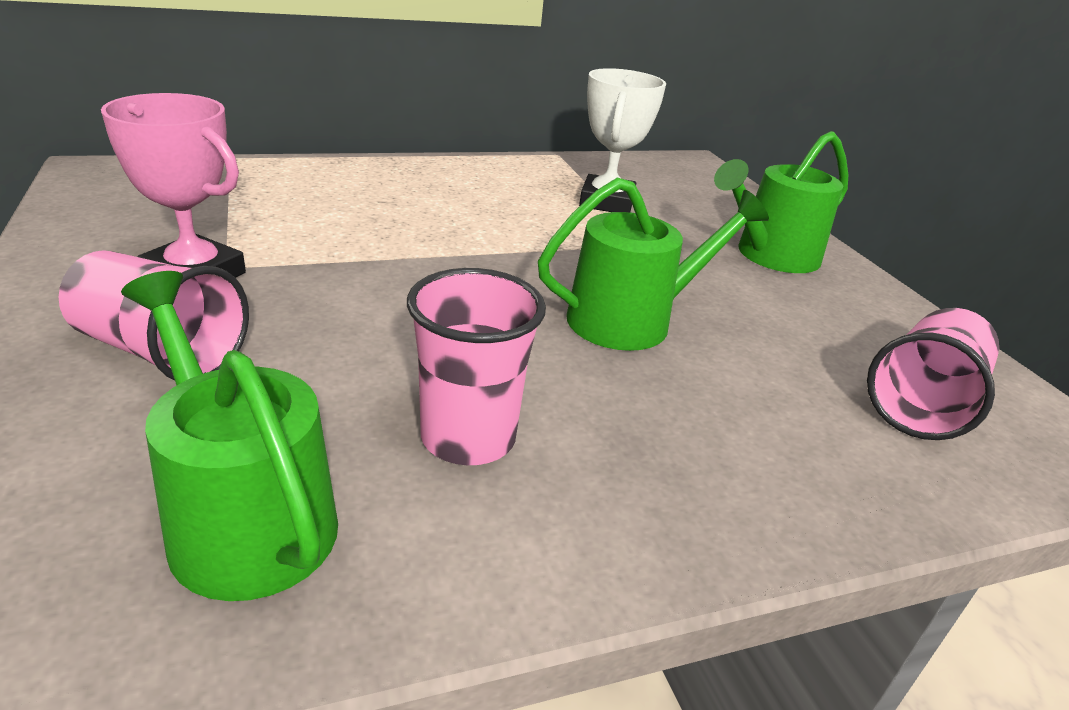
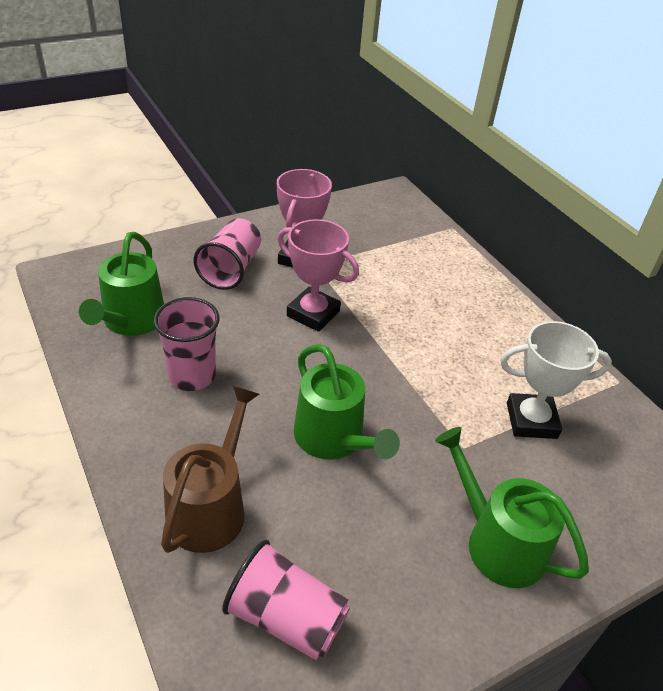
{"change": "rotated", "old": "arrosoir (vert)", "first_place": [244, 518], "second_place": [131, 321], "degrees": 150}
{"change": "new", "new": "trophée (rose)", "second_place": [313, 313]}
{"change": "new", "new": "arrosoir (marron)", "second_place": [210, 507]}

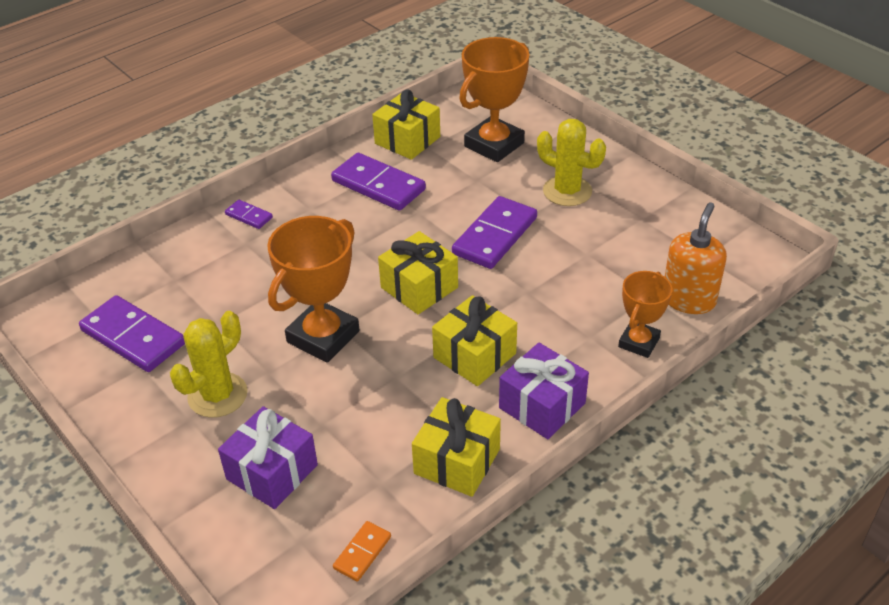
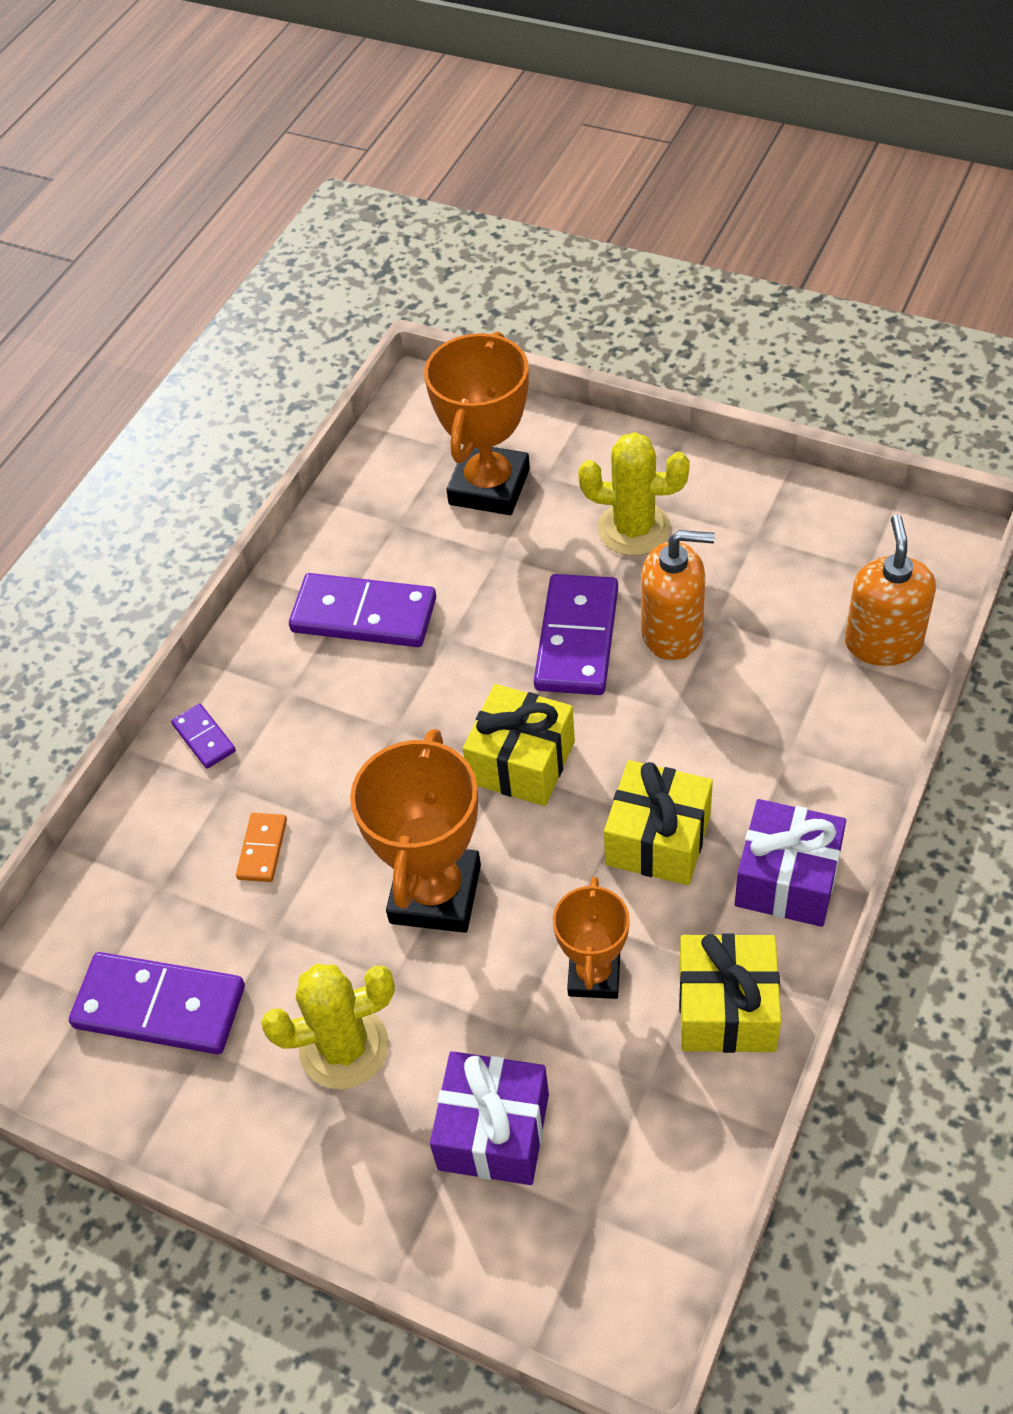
{"change": "gone", "old": "cadeau (jaune)", "first_place": [407, 140]}
{"change": "rotated", "old": "domino (violet)", "first_place": [249, 216], "second_place": [204, 738], "degrees": 45}
{"change": "shifted", "old": "trophée (orange)", "first_place": [639, 342], "second_place": [594, 975]}
{"change": "rotated", "old": "cactus (jaune)", "first_place": [217, 395], "second_place": [344, 1047], "degrees": 60}
{"change": "shifted", "old": "domino (orange)", "first_place": [362, 552], "second_place": [262, 849]}
{"change": "new", "new": "distributeur de savon (orange)", "second_place": [672, 633]}

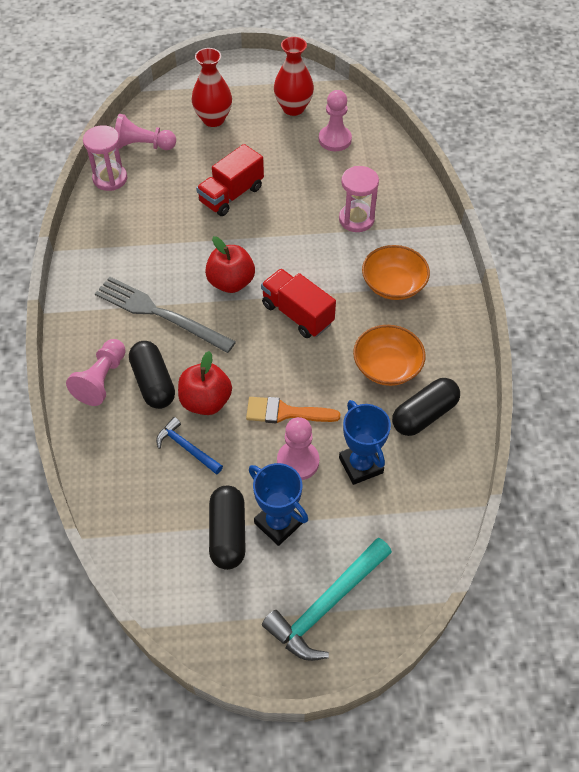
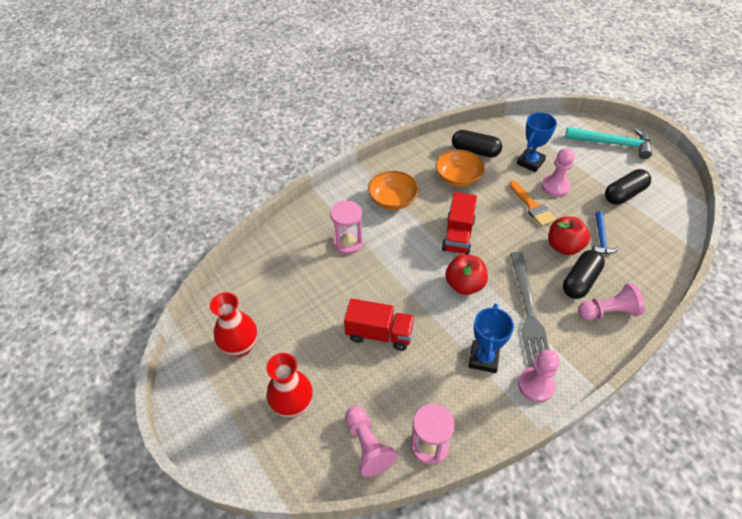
{"change": "shifted", "old": "pion (rose)", "first_place": [335, 139], "second_place": [535, 385]}
{"change": "shifted", "old": "trophée (bleu)", "first_place": [278, 523], "second_place": [483, 358]}

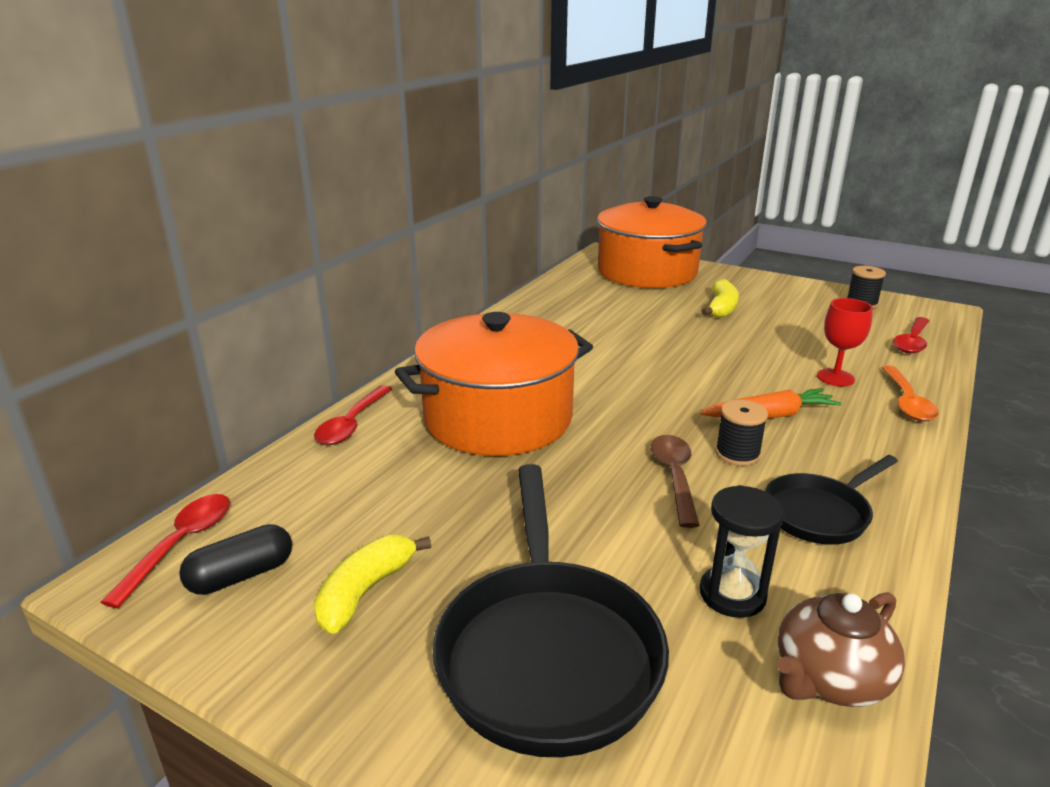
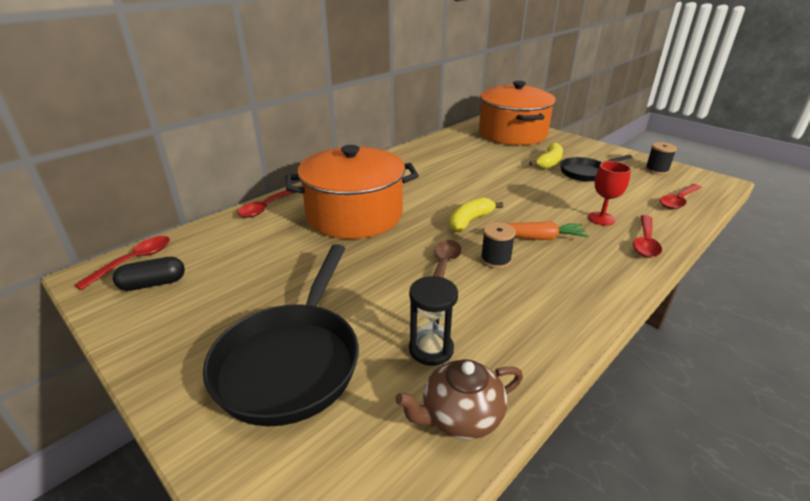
{"change": "repainted", "old": "cuillère (orange)", "new": "cuillère (rouge)", "first_place": [907, 402], "second_place": [645, 242]}
{"change": "shifted", "old": "poêle (noir)", "first_place": [819, 513], "second_place": [586, 173]}
{"change": "shifted", "old": "banane (jaune)", "first_place": [365, 591], "second_place": [470, 221]}

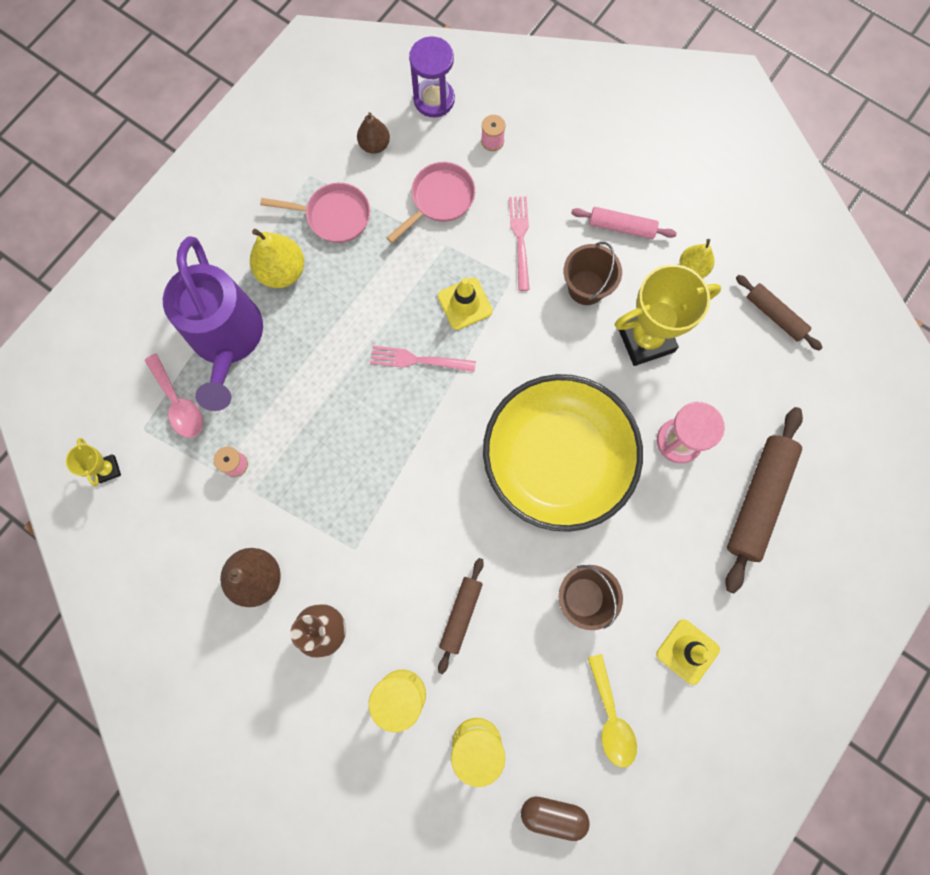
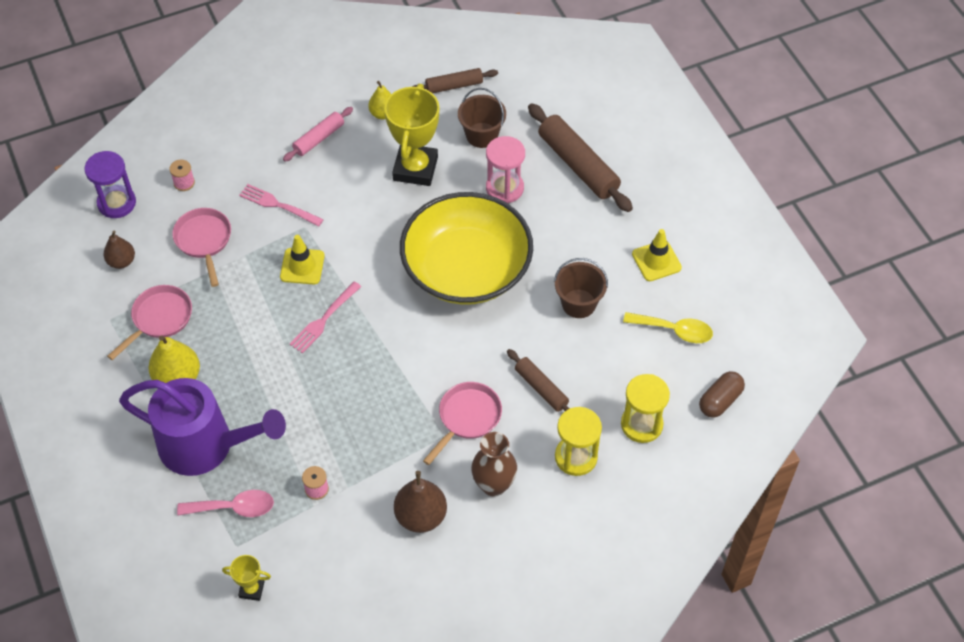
{"change": "shifted", "old": "seau (marron)", "first_place": [586, 287], "second_place": [482, 135]}
{"change": "new", "new": "poêle (rose)", "second_place": [467, 418]}

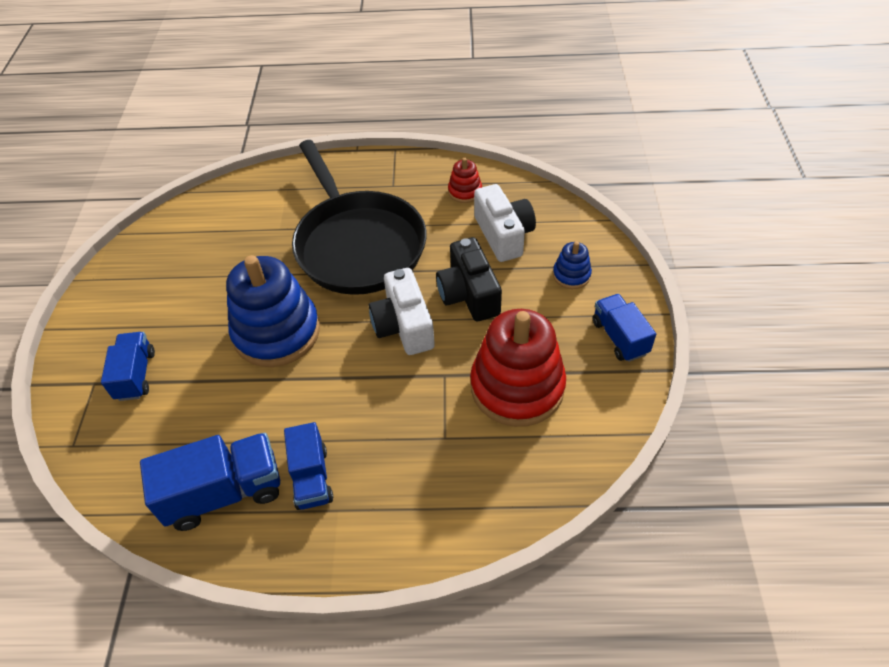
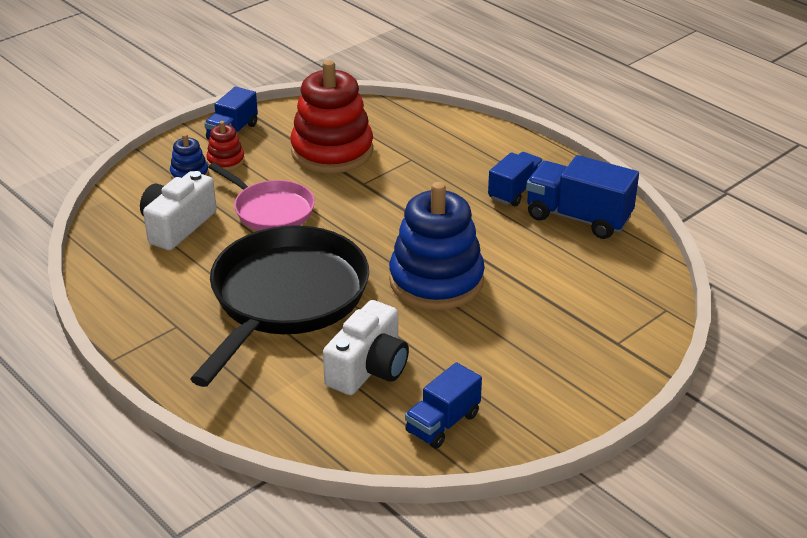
{"change": "shifted", "old": "jouet à empiler (rouge)", "first_place": [465, 191], "second_place": [226, 161]}
{"change": "swapped", "old": "appareil photo (noir)", "new": "poêle (rose)", "first_place": [469, 294], "second_place": [270, 210]}
{"change": "shifted", "old": "appareil photo (blanc)", "first_place": [404, 326], "second_place": [368, 368]}
{"change": "shifted", "old": "camion (bleu)", "first_place": [136, 375], "second_place": [443, 423]}

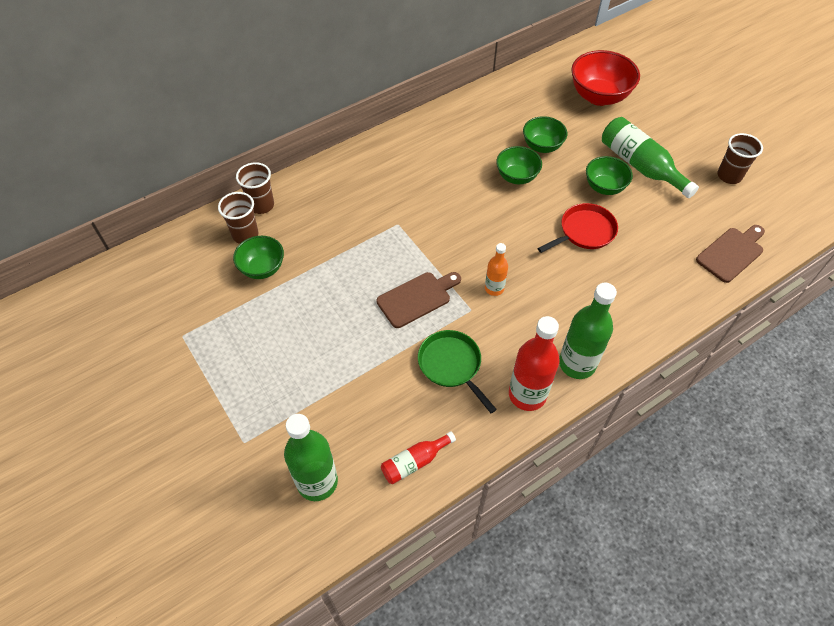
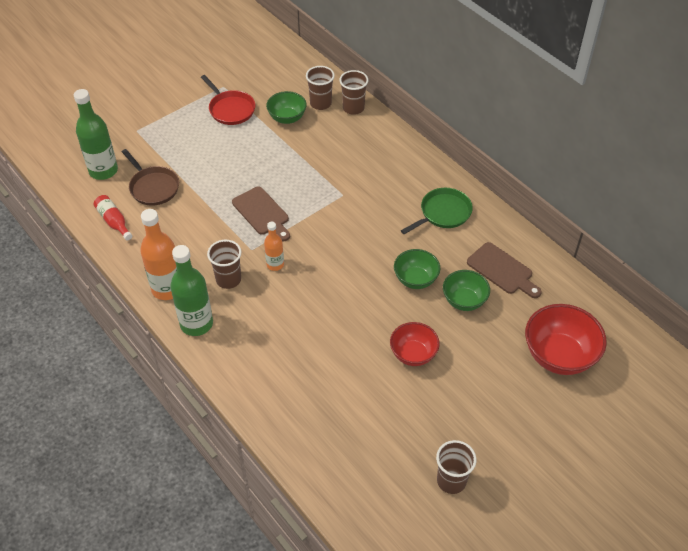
{"change": "gone", "old": "bouteille (vert)", "first_place": [640, 166]}
{"change": "repainted", "old": "bol (vert)", "new": "bol (rouge)", "first_place": [604, 187], "second_place": [413, 354]}
{"change": "shifted", "old": "poêle (rouge)", "first_place": [584, 231], "second_place": [231, 109]}
{"change": "shifted", "old": "planche à découper (marron)", "first_place": [731, 253], "second_place": [502, 270]}
{"change": "repainted", "old": "bouteille (rouge)", "new": "bouteille (orange)", "first_place": [527, 394], "second_place": [167, 288]}
{"change": "shifted", "old": "poêle (vert)", "first_place": [451, 365], "second_place": [443, 213]}
{"change": "new", "new": "poêle (marron)", "second_place": [153, 187]}
{"change": "new", "new": "gobelet (marron)", "second_place": [228, 279]}

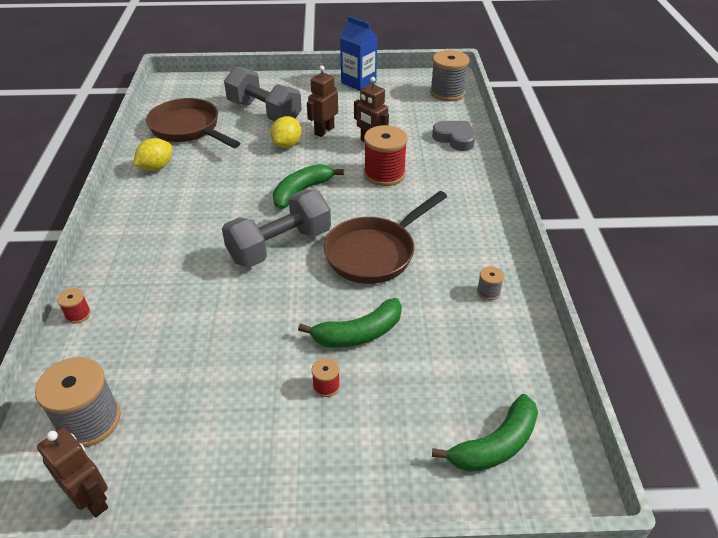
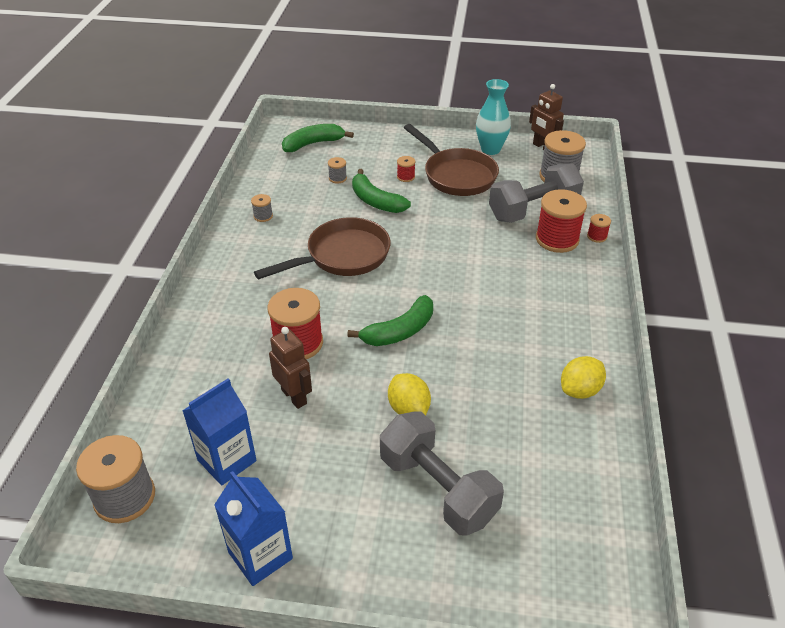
{"change": "gone", "old": "robot (marron)", "first_place": [324, 131]}
{"change": "shifted", "old": "poêle (marron)", "first_place": [188, 129], "second_place": [456, 175]}
{"change": "rotated", "old": "citron (jaune)", "first_place": [287, 144], "second_place": [408, 409], "degrees": -60}
{"change": "gone", "old": "cœur (gris)", "first_place": [454, 138]}
{"change": "shifted", "old": "haltère (gris)", "first_place": [280, 246], "second_place": [533, 210]}
{"change": "rotated", "old": "banane (vert)", "first_place": [358, 333], "second_place": [376, 201], "degrees": -120}
{"change": "new", "new": "vase (turquoise)", "second_place": [490, 149]}
{"change": "new", "new": "bobine (gris)", "second_place": [337, 178]}
{"change": "new", "new": "bobine (rouge)", "second_place": [557, 239]}
{"change": "new", "new": "brique de lait (bleu)", "second_place": [227, 460]}

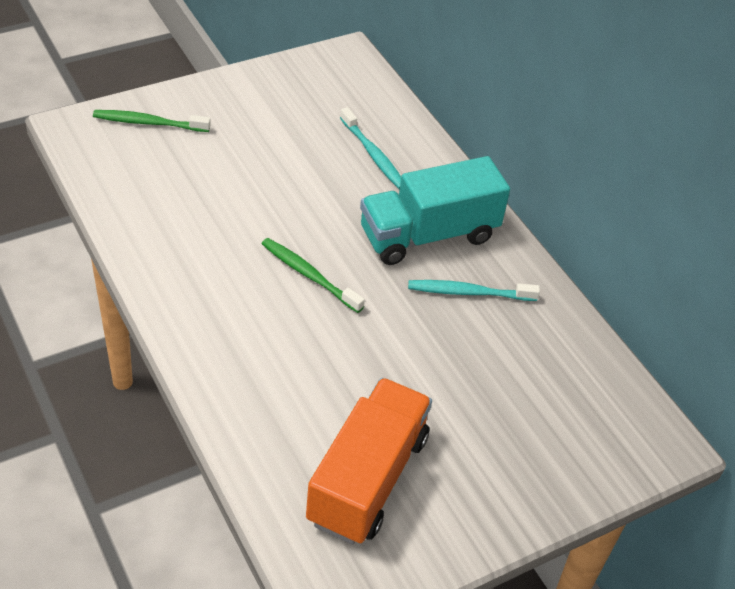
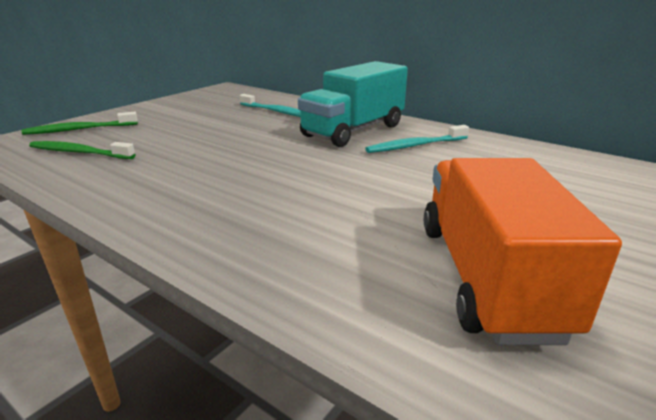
{"change": "shifted", "old": "brosse à dents (vert)", "first_place": [309, 275], "second_place": [80, 153]}

